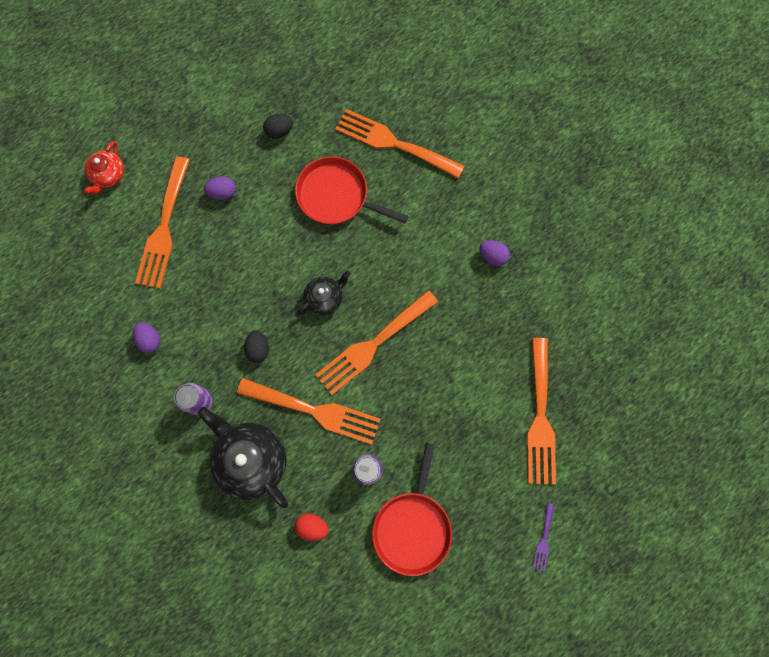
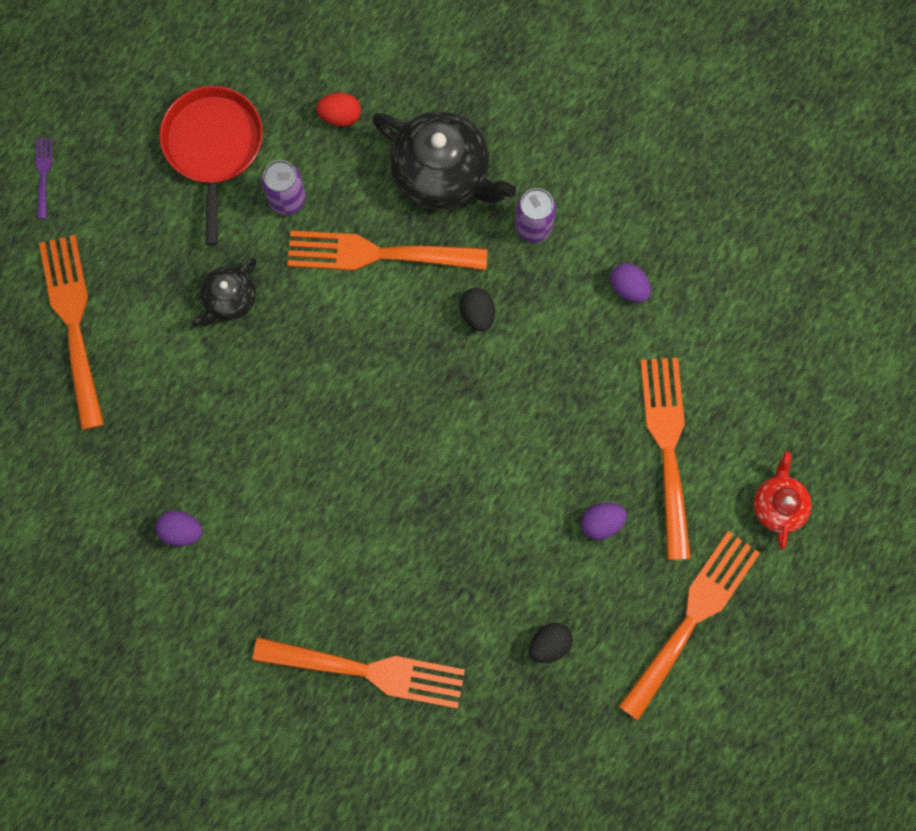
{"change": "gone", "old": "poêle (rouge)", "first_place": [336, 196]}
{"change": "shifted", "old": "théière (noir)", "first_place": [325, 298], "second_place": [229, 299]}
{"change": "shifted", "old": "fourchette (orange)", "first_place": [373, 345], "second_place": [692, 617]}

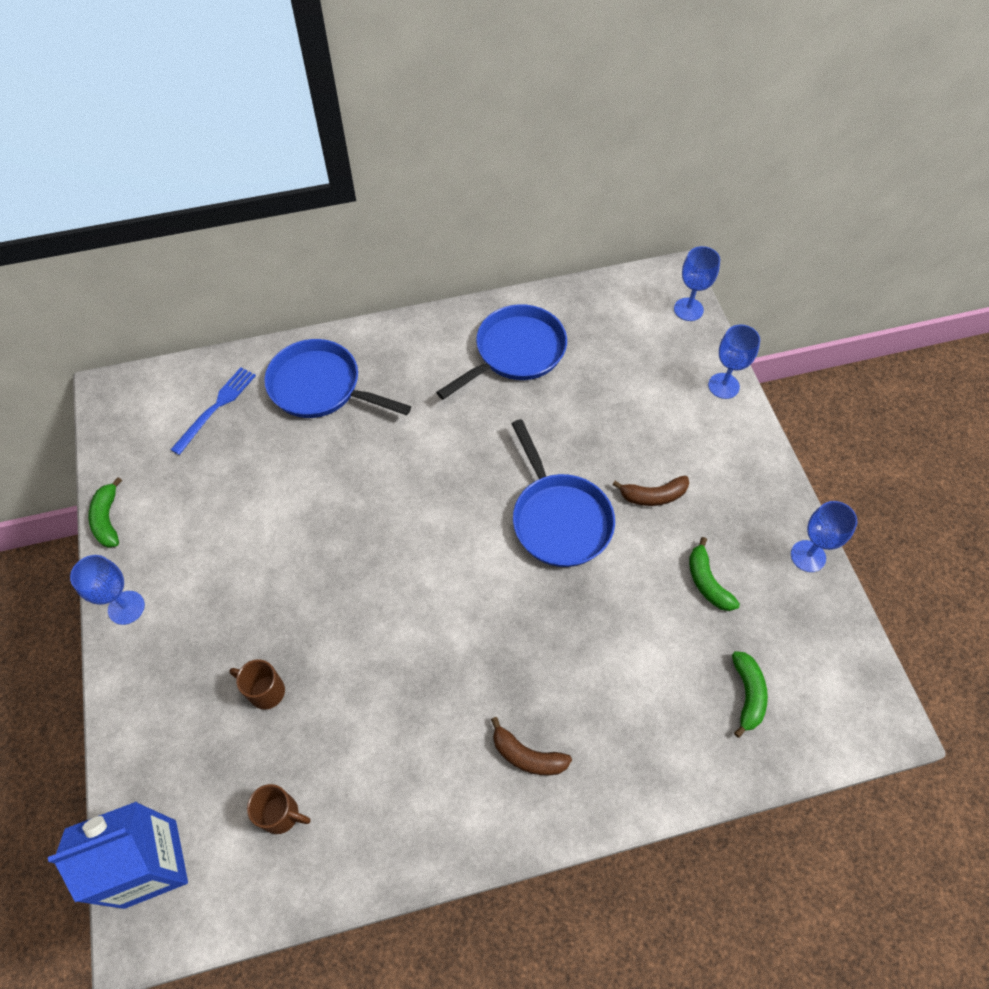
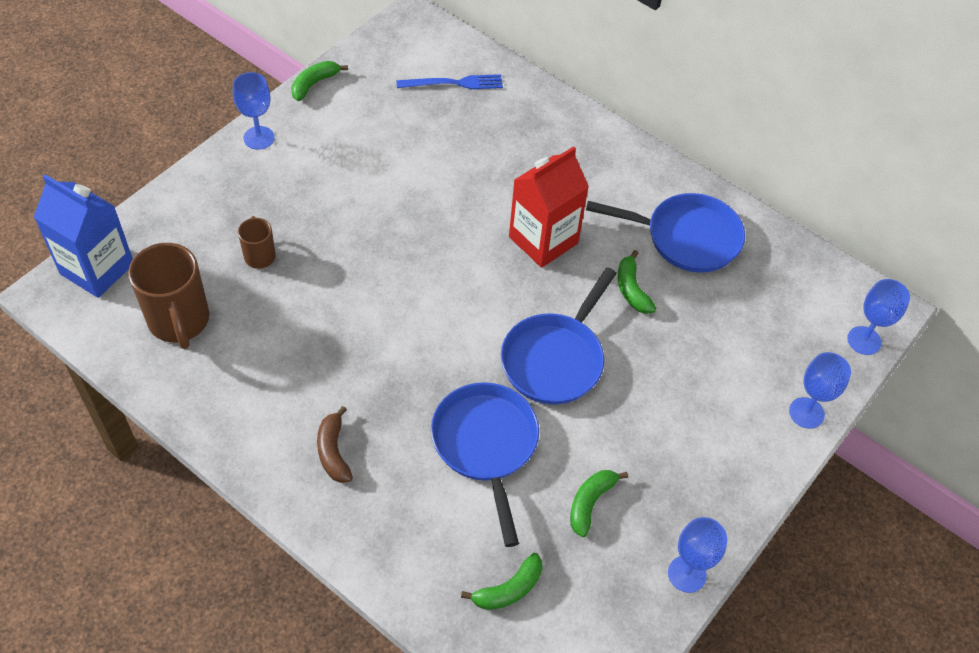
{"change": "shifted", "old": "poêle (bleu)", "first_place": [320, 387], "second_place": [486, 445]}
{"change": "gone", "old": "banane (marron)", "first_place": [653, 496]}
{"change": "scaled", "old": "tasse (marron)", "first_place": [282, 814], "second_place": [179, 321], "factor": 1.88}
{"change": "new", "new": "brique de lait (rouge)", "second_place": [543, 240]}
{"change": "new", "new": "banane (vert)", "second_place": [631, 289]}

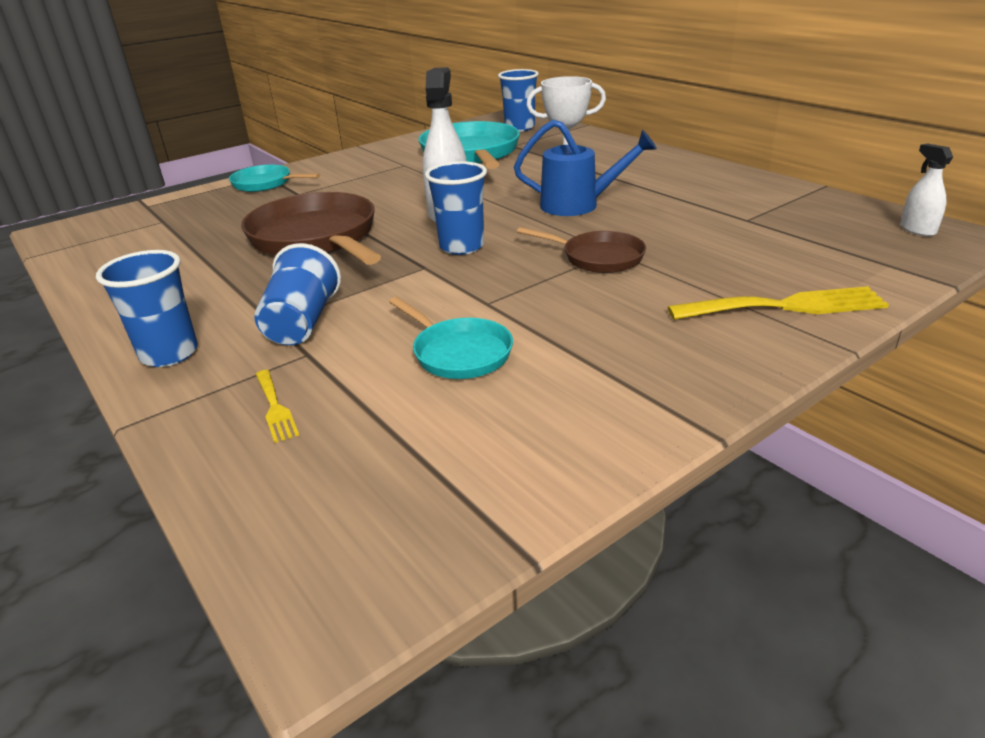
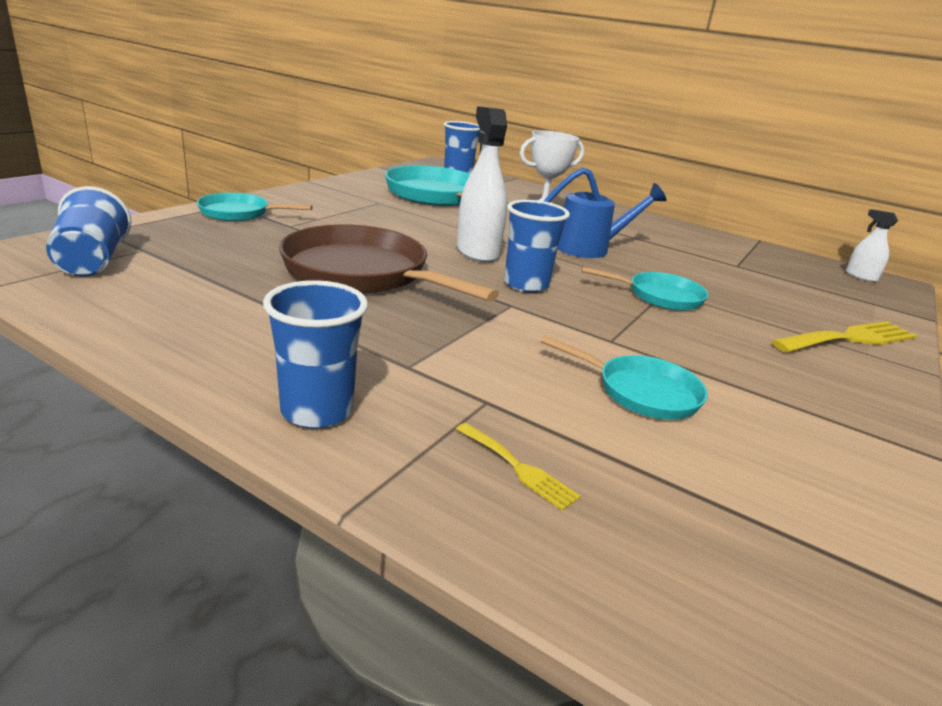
{"change": "repainted", "old": "poêle (marron)", "new": "poêle (turquoise)", "first_place": [598, 257], "second_place": [660, 296]}
{"change": "shifted", "old": "gobelet (bleu)", "first_place": [302, 323], "second_place": [92, 261]}

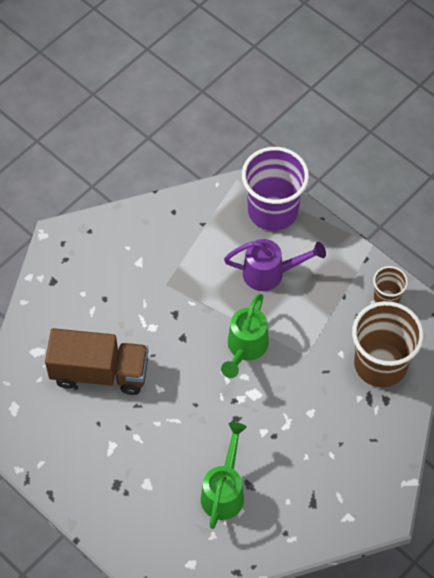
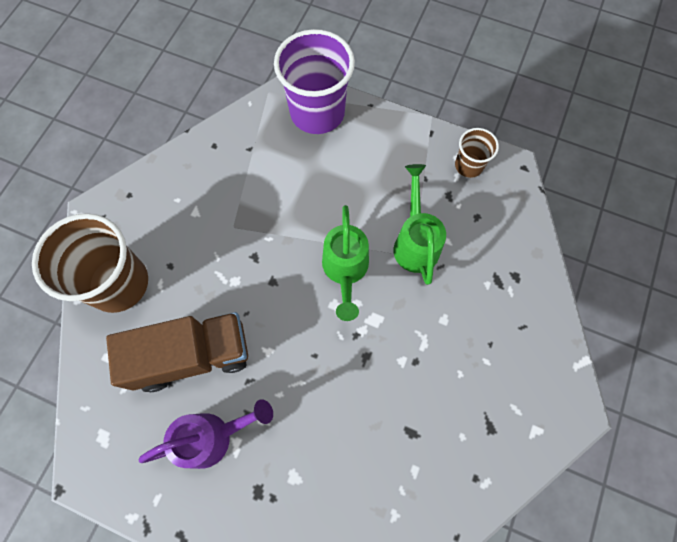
{"change": "shifted", "old": "arrosoir (violet)", "first_place": [271, 273], "second_place": [214, 436]}
{"change": "shifted", "old": "gobelet (marron)", "first_place": [380, 364], "second_place": [118, 283]}
{"change": "shifted", "old": "arrosoir (vert)", "first_place": [224, 490], "second_place": [415, 241]}

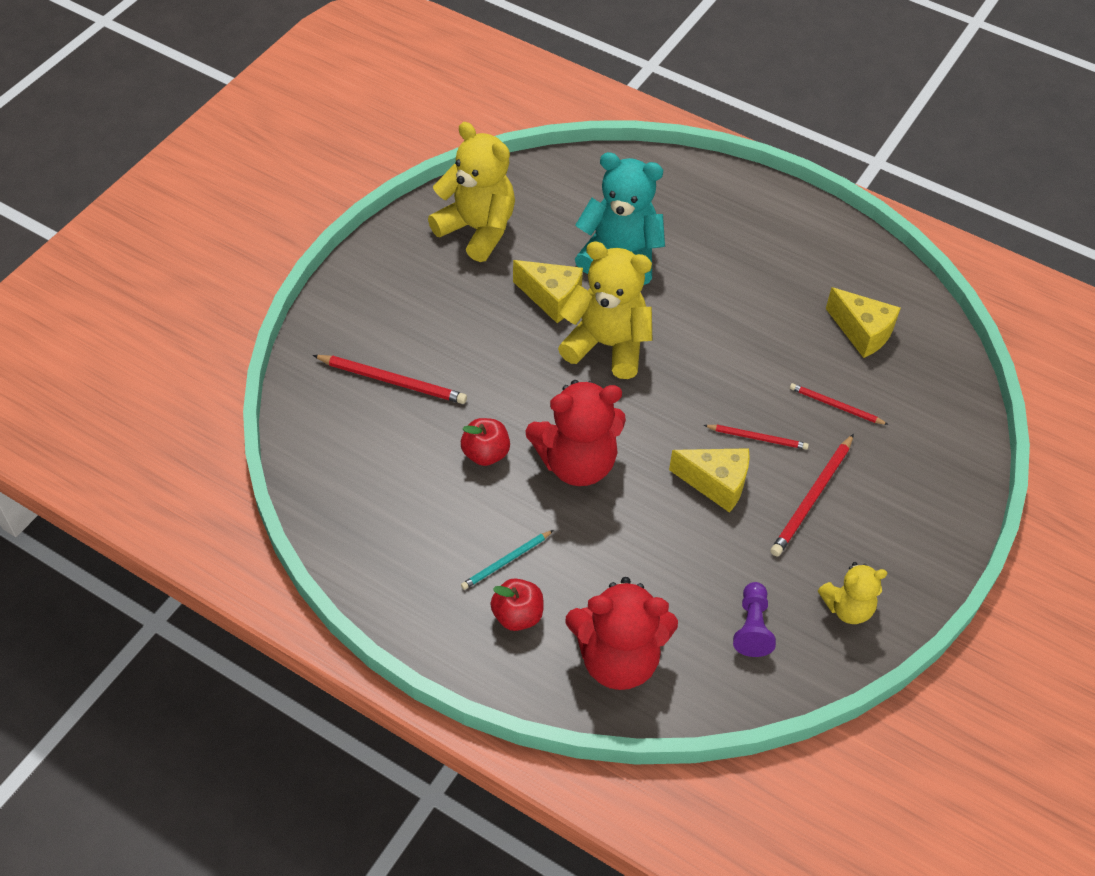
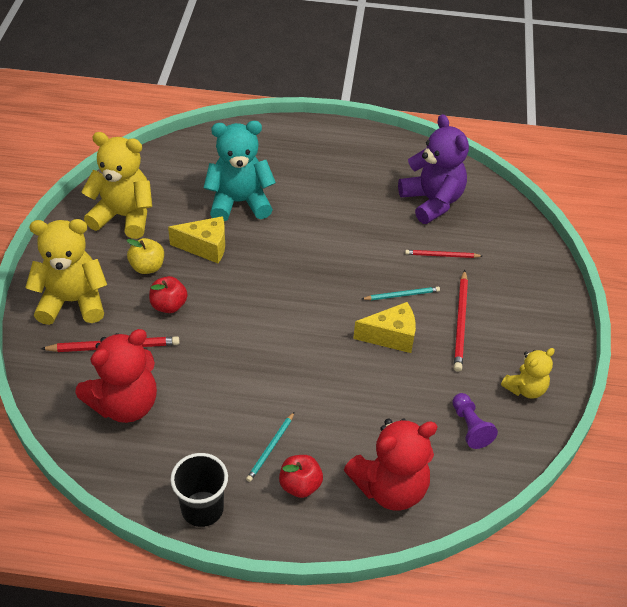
{"change": "shifted", "old": "ours en peluche (jaune)", "first_place": [607, 345], "second_place": [72, 301]}
{"change": "swapped", "old": "fromage (jaune)", "new": "ours en peluche (violet)", "first_place": [862, 332], "second_place": [432, 201]}
{"change": "shifted", "old": "ours en peluche (rouge)", "first_place": [577, 463], "second_place": [125, 404]}
{"change": "shifted", "old": "pomme (rouge)", "first_place": [485, 453], "second_place": [169, 305]}
{"change": "repainted", "old": "crayon (rouge)", "new": "crayon (turquoise)", "first_place": [757, 438], "second_place": [402, 295]}
{"change": "new", "new": "pomme (jaune)", "second_place": [147, 267]}
{"change": "new", "new": "gobelet (noir)", "second_place": [202, 509]}

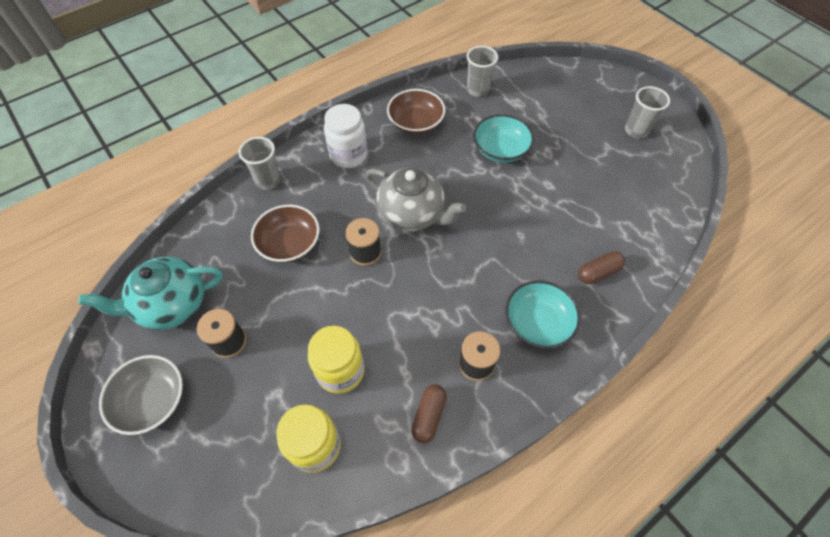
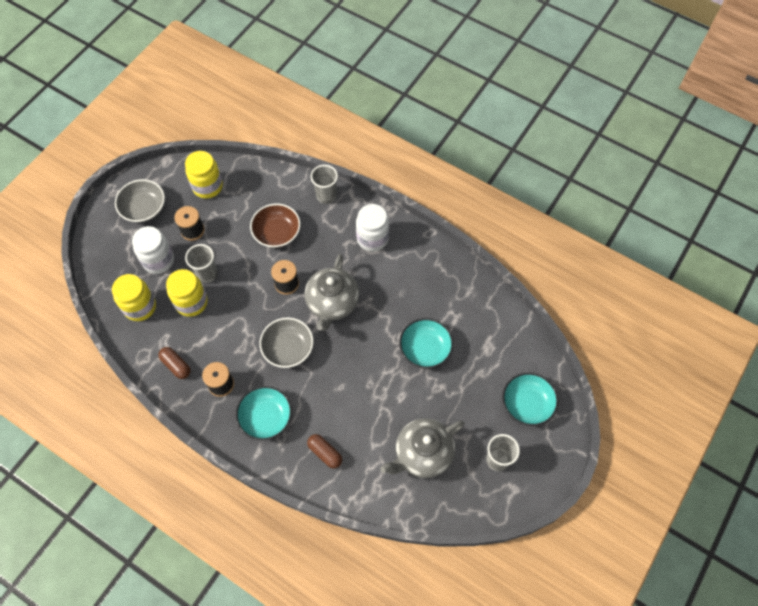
{"change": "shifted", "old": "gobelet (gris)", "first_place": [478, 90], "second_place": [207, 274]}
{"change": "gone", "old": "bol (marron)", "first_place": [416, 123]}
{"change": "swapped", "old": "théière (turquoise)", "new": "bocal (jaune)", "first_place": [171, 305], "second_place": [207, 186]}
{"change": "rotated", "old": "gélule (marron)", "first_place": [428, 416], "second_place": [176, 365], "degrees": 45}
{"change": "new", "new": "bocal (blanc)", "second_place": [158, 260]}
{"change": "new", "new": "bol (gris)", "second_place": [288, 348]}
{"change": "new", "new": "bol (turquoise)", "second_place": [527, 404]}
{"change": "new", "new": "théière (gris)", "second_place": [422, 454]}

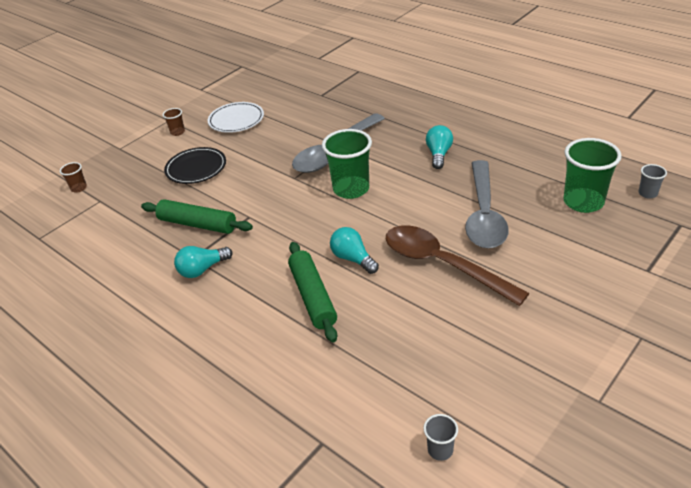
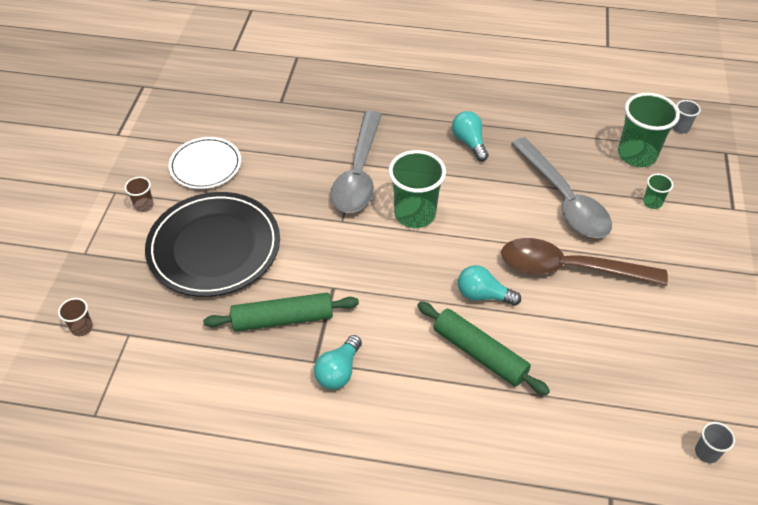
{"change": "scaled", "old": "assiette (noir)", "first_place": [196, 168], "second_place": [214, 247], "factor": 1.7}
{"change": "new", "new": "gobelet (vert)", "second_place": [652, 202]}

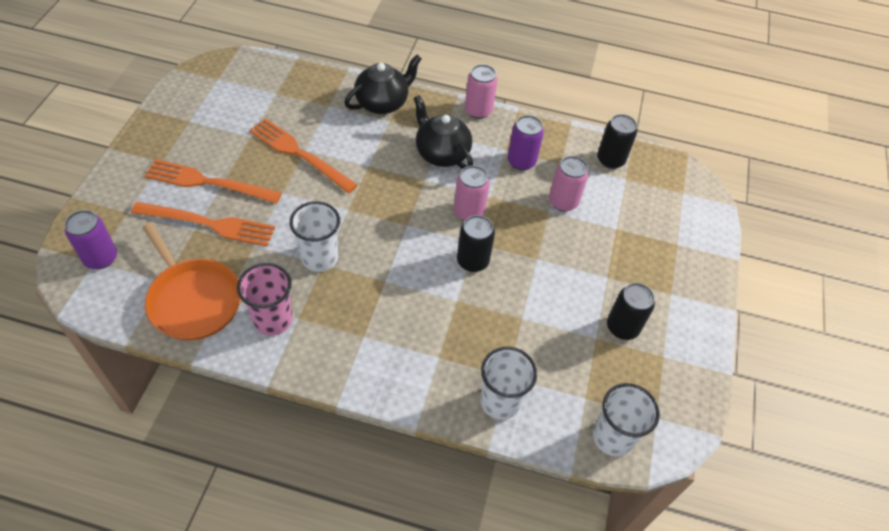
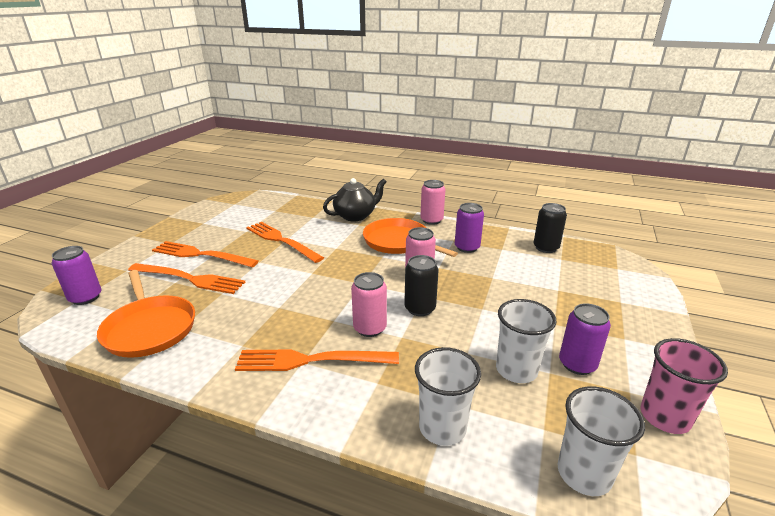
{"change": "swapped", "old": "théière (noir)", "new": "poêle (orange)", "first_place": [441, 153], "second_place": [398, 242]}
{"change": "shifted", "old": "canette (rose)", "first_place": [563, 202], "second_place": [370, 328]}
{"change": "shifted", "old": "gobelet (blanc)", "first_place": [319, 258], "second_place": [516, 370]}
{"change": "shifted", "old": "gobelet (rose)", "first_place": [273, 319], "second_place": [664, 417]}
{"change": "repainted", "old": "canette (noir)", "new": "canette (violet)", "first_place": [622, 327], "second_place": [577, 364]}
{"change": "new", "new": "fourchette (orange)", "second_place": [311, 360]}

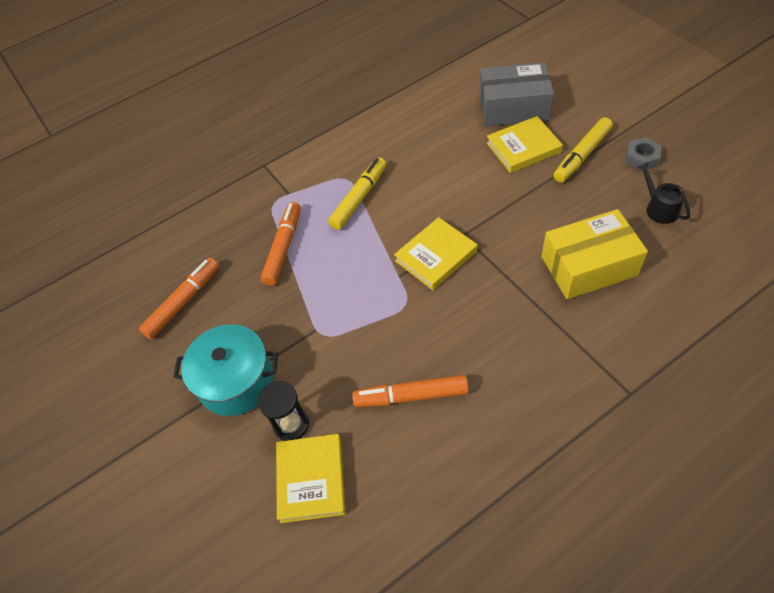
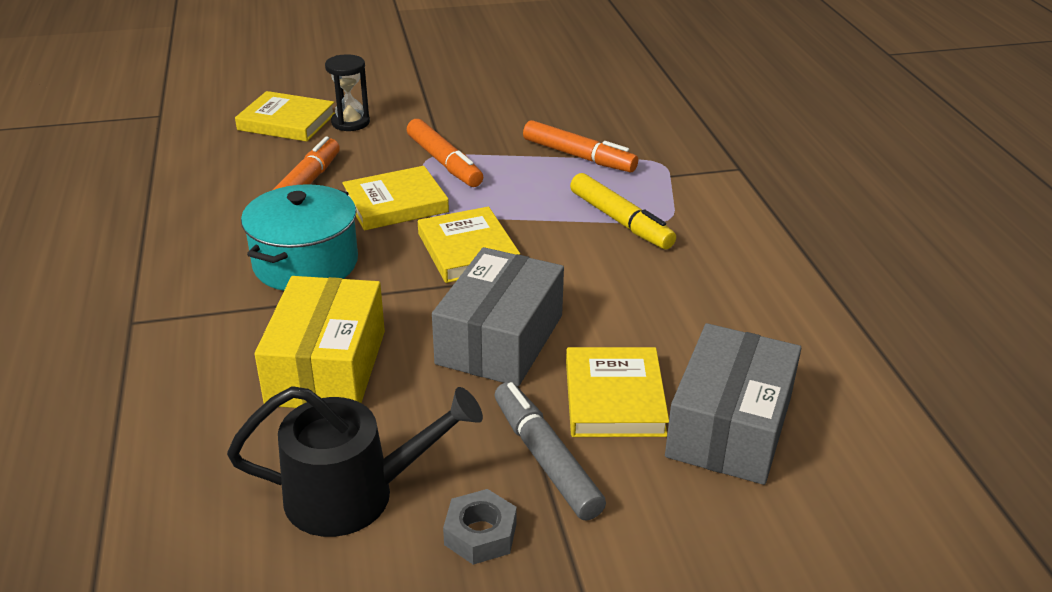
{"change": "repainted", "old": "feutre (jaune)", "new": "feutre (gris)", "first_place": [582, 155], "second_place": [545, 459]}
{"change": "scaled", "old": "arrosoir (noir)", "first_place": [659, 208], "second_place": [353, 494], "factor": 1.73}
{"change": "shifted", "old": "feutre (orange)", "first_place": [183, 302], "second_place": [444, 162]}
{"change": "shifted", "old": "marmite (turquoise)", "first_place": [236, 381], "second_place": [305, 263]}
{"change": "new", "new": "livre (jaune)", "second_place": [395, 204]}
{"change": "new", "new": "boîte (gris)", "second_place": [500, 339]}

